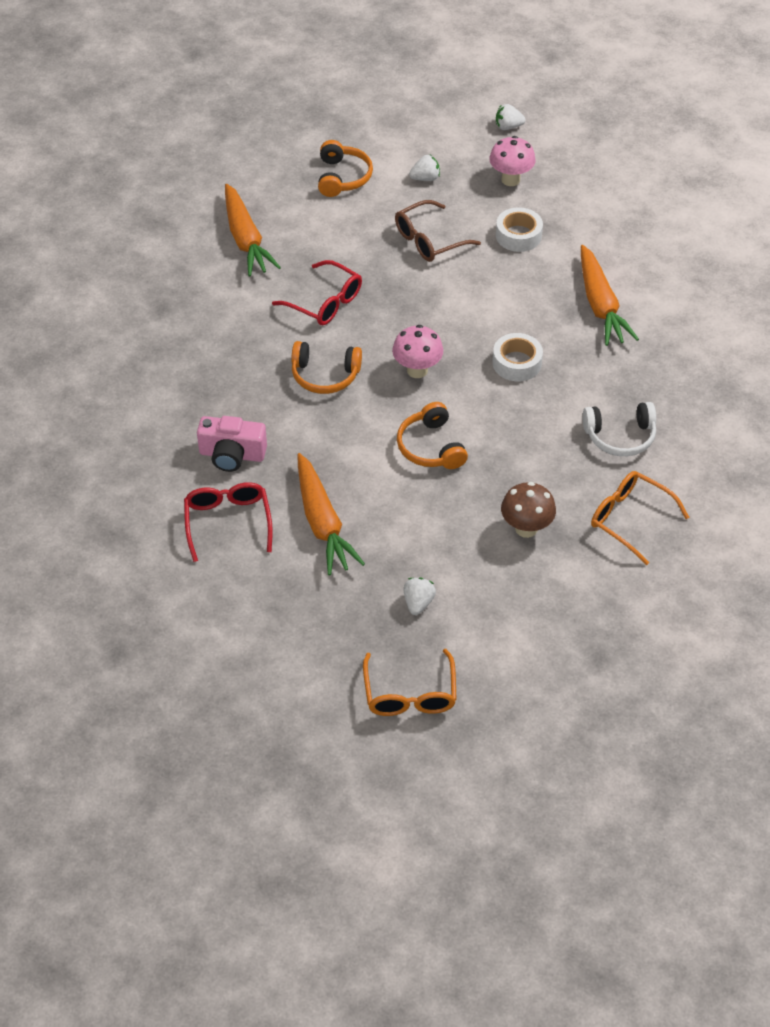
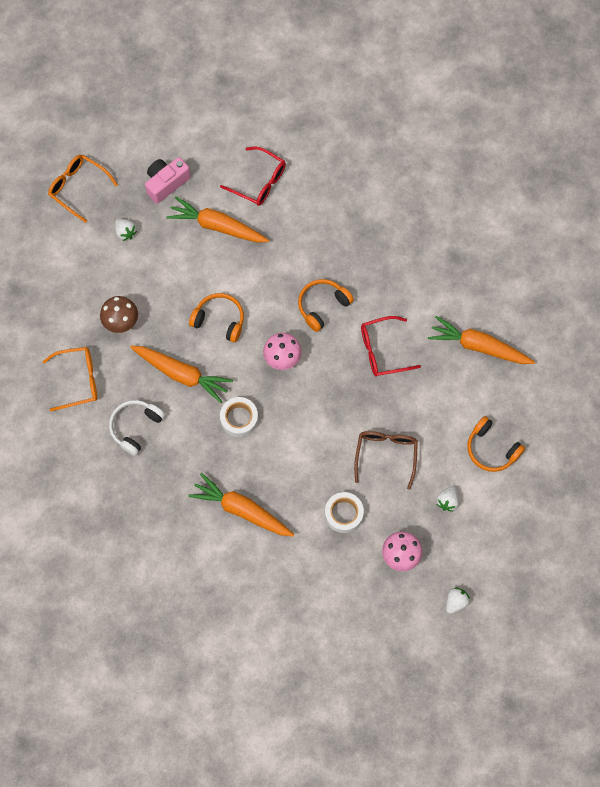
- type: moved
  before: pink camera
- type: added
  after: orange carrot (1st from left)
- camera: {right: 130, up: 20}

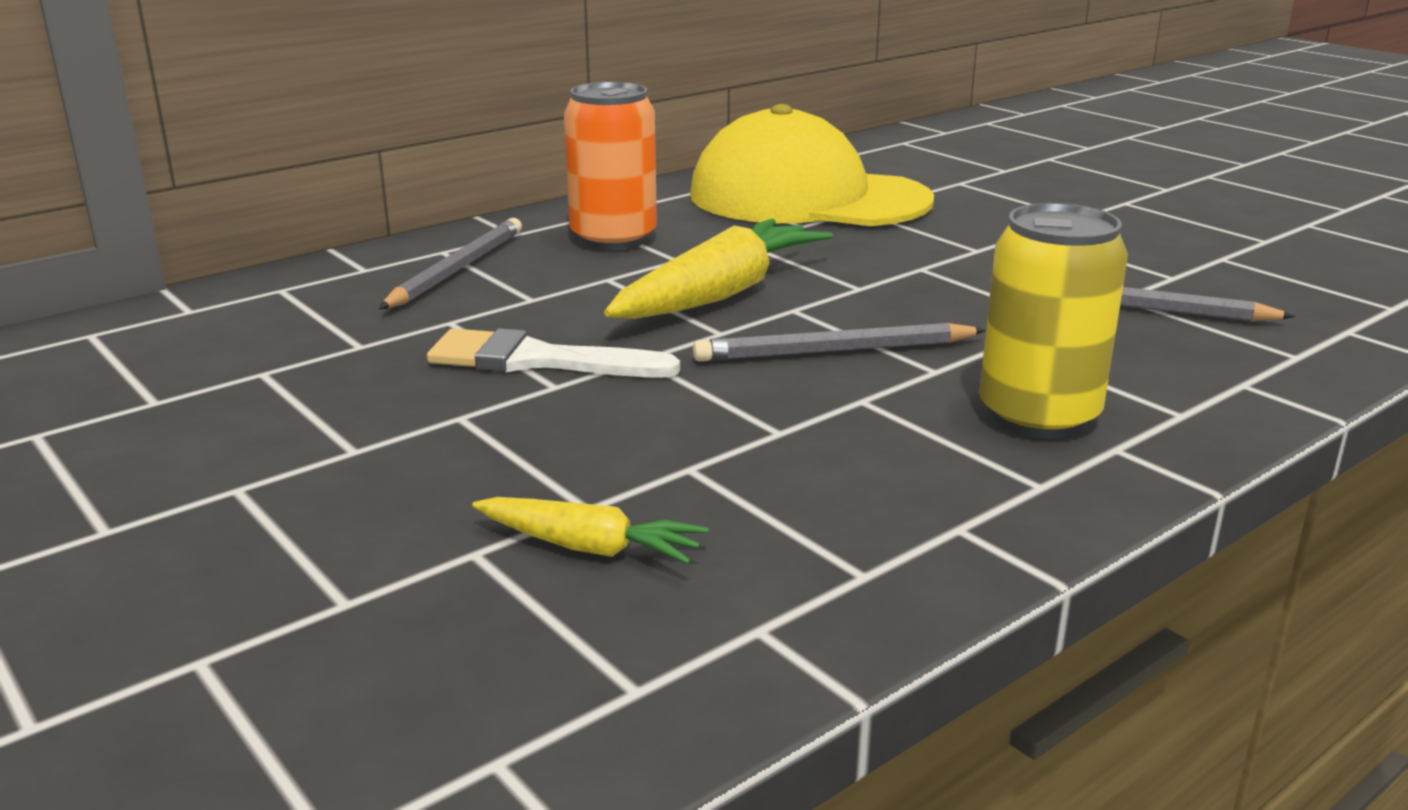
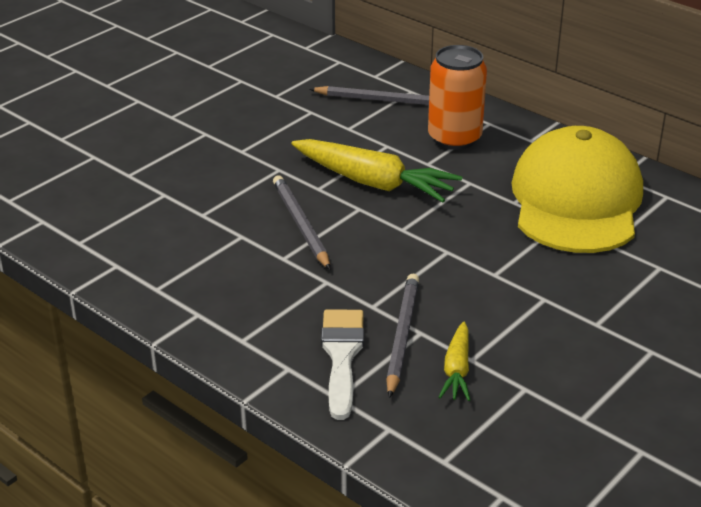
- type: moved
  before: white brush
- type: moved
  before: yellow carrot (1st from left in the first image)
  after: yellow carrot (2nd from left)
- type: removed
  before: yellow can
- camera: {right: 80, up: 10}

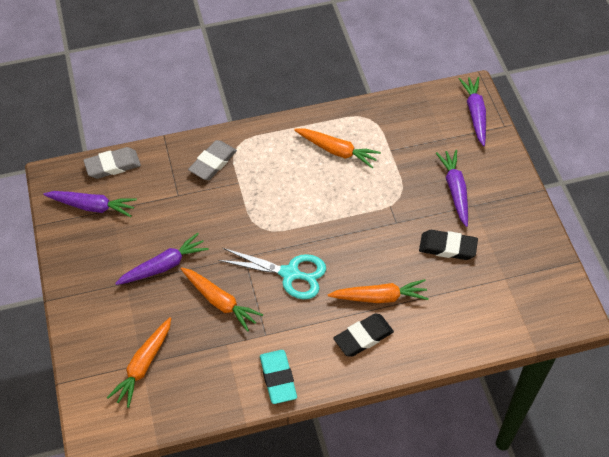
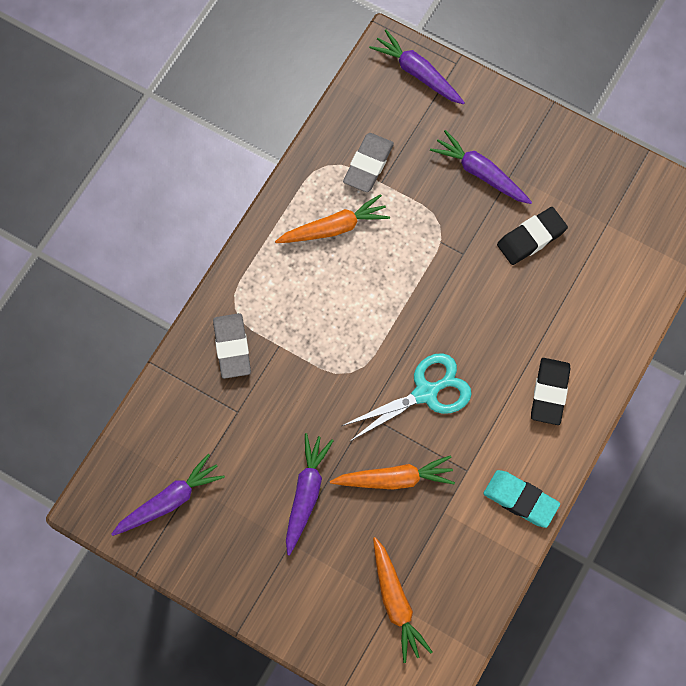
- type: moved
  before: grey eraser (1st from left in the first image)
  after: grey eraser (2nd from left)
- type: removed
  before: orange carrot (4th from left)
- camera: {right: -45, up: 15}

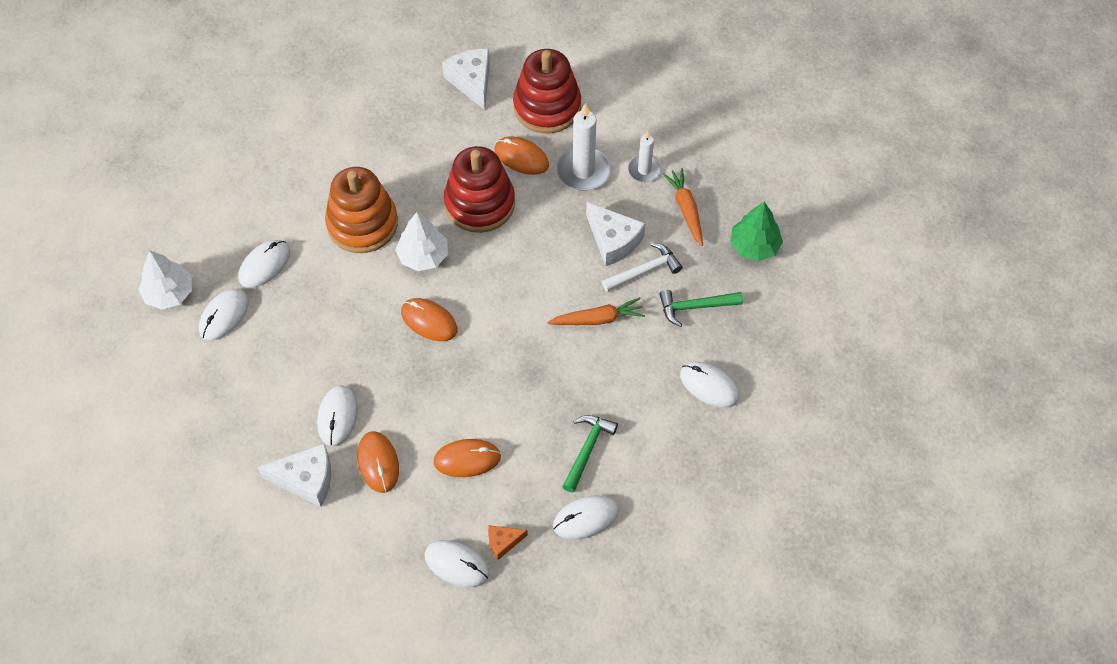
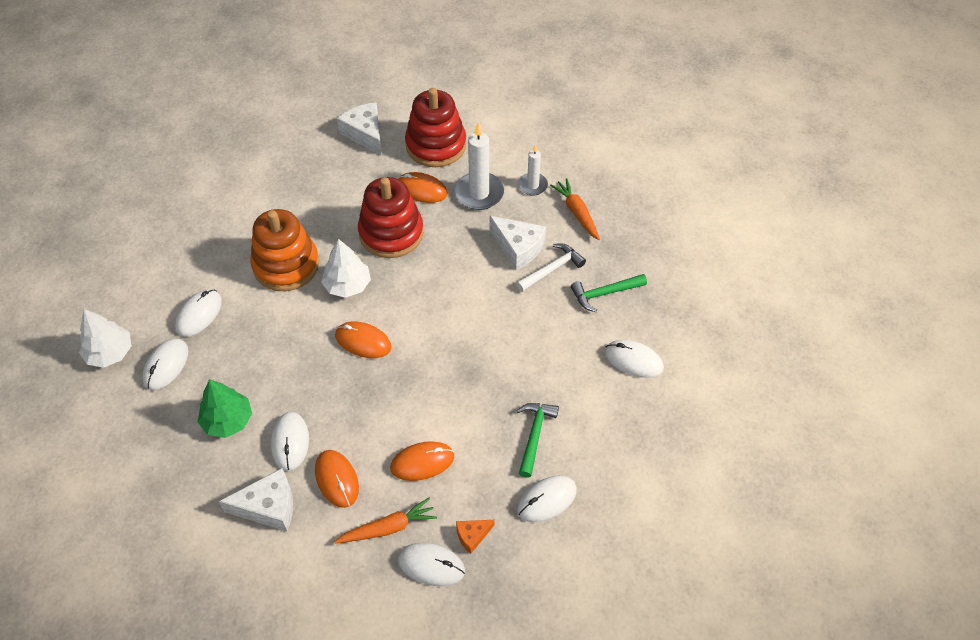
- type: moved
  before: orange carrot (1st from left)
- type: moved
  before: green tree
- camera: {right: -10, up: -5}

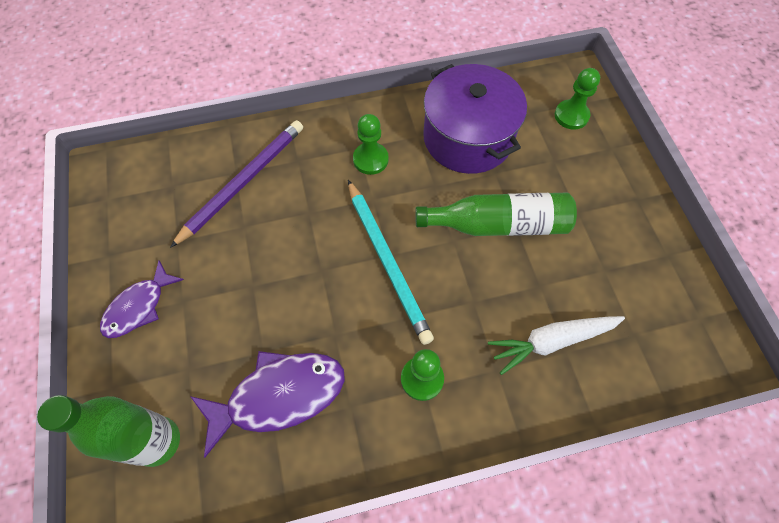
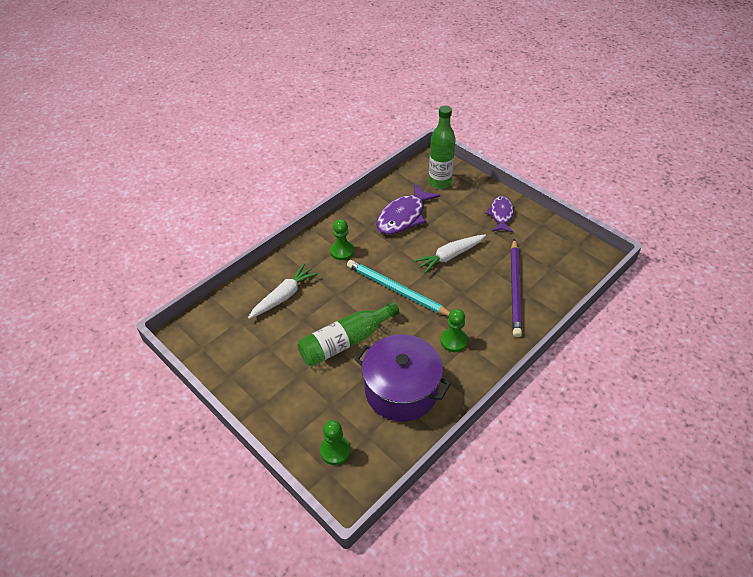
- type: added
  after: white carrot (2nd from left)
- camera: {right: 150, up: -15}

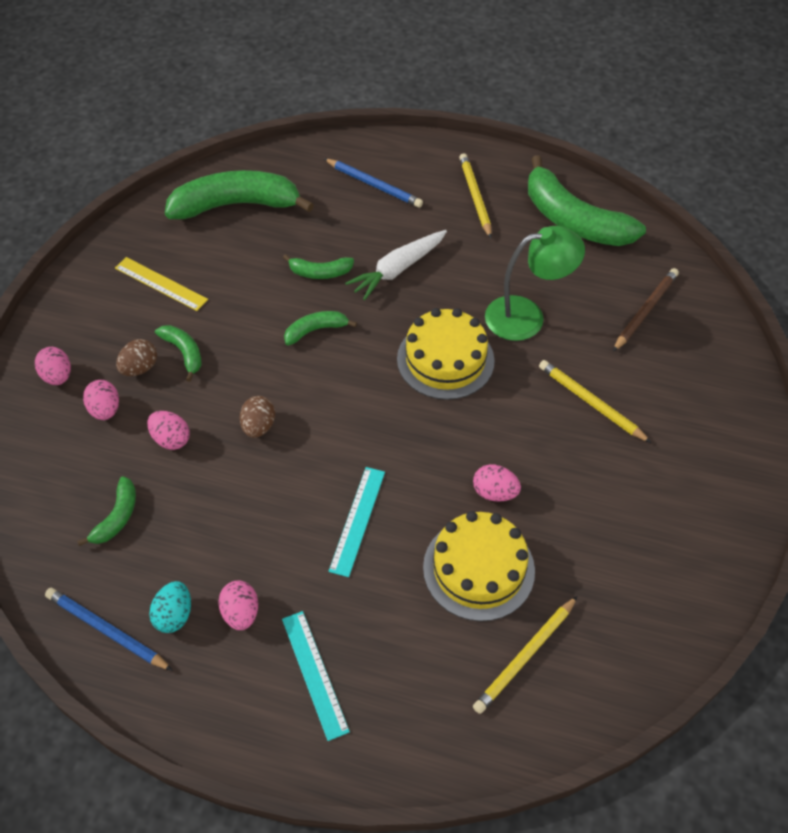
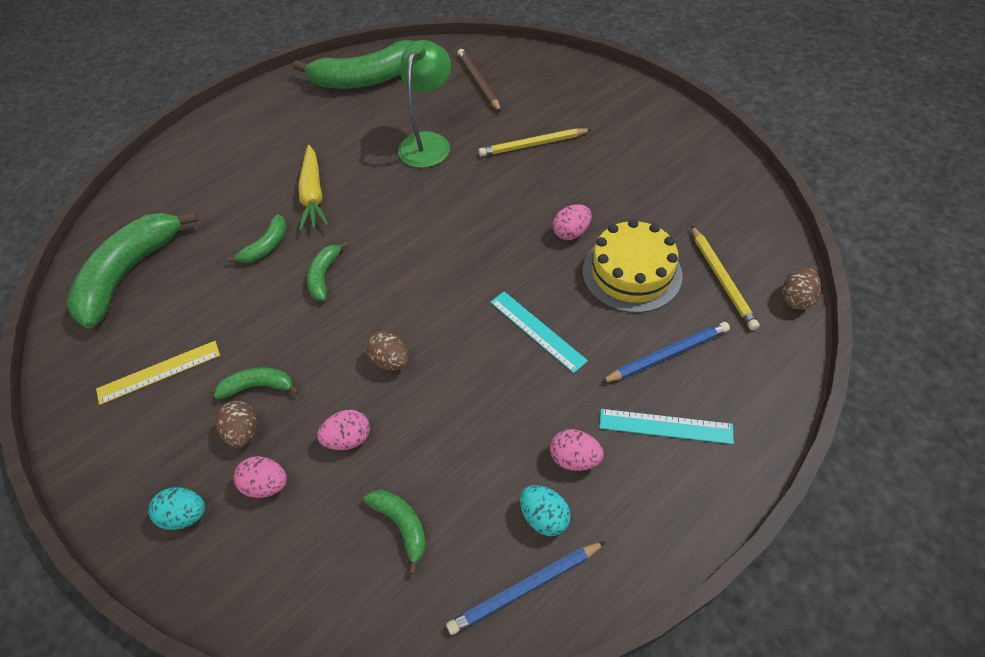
- type: recoloured
  before: pink egg (1st from left)
  after: turquoise egg (1st from left)
- type: moved
  before: blue pencil (2nd from left)
- type: recoloured
  before: white carrot
  after: yellow carrot
- type: removed
  before: yellow cake (1st from left)
- type: removed
  before: yellow pencil (1st from left)
- type: added
  after: brown egg (3rd from left)
- camera: {right: -55, up: 0}

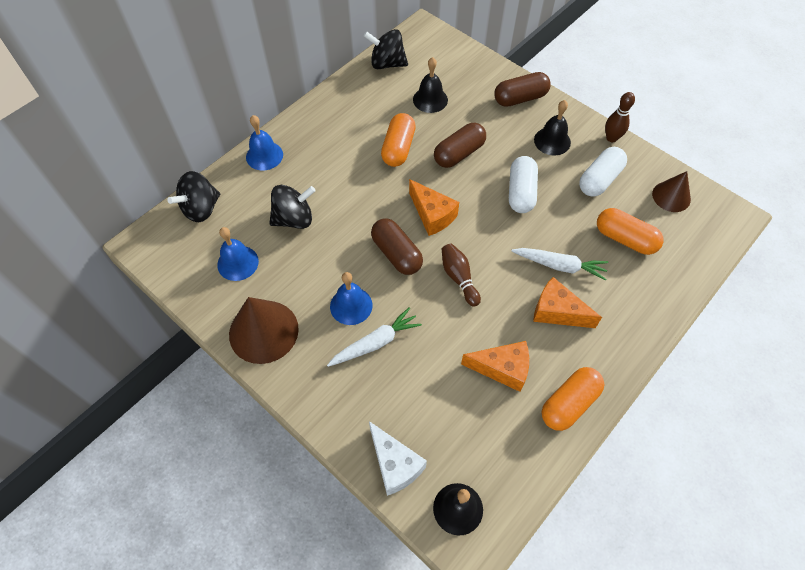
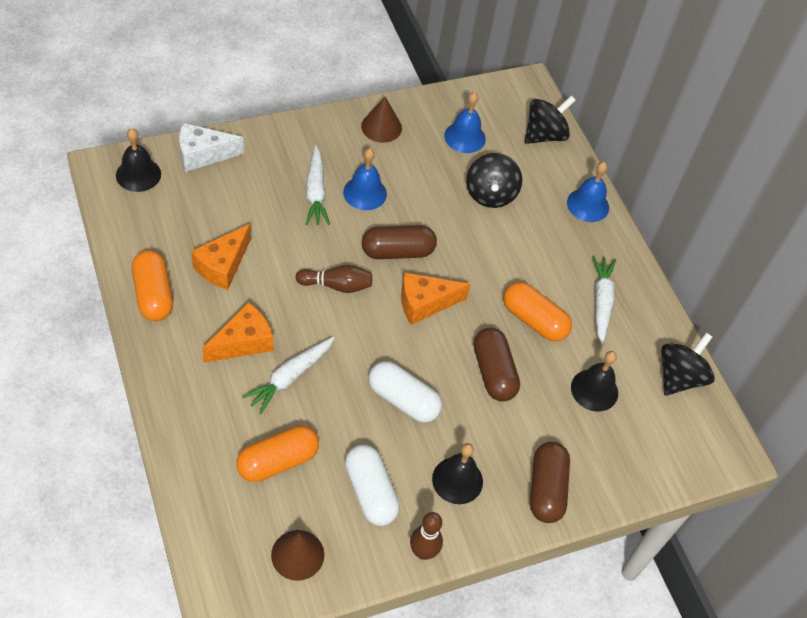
- type: turned
  before: black spinning top (1st from left in the first image)
  turn: 75
- type: resized
  before: brown cone (1st from left in the first image)
  scale: 0.61
- type: added
  after: white carrot (3rd from left)
- camera: {right: 110, up: -5}

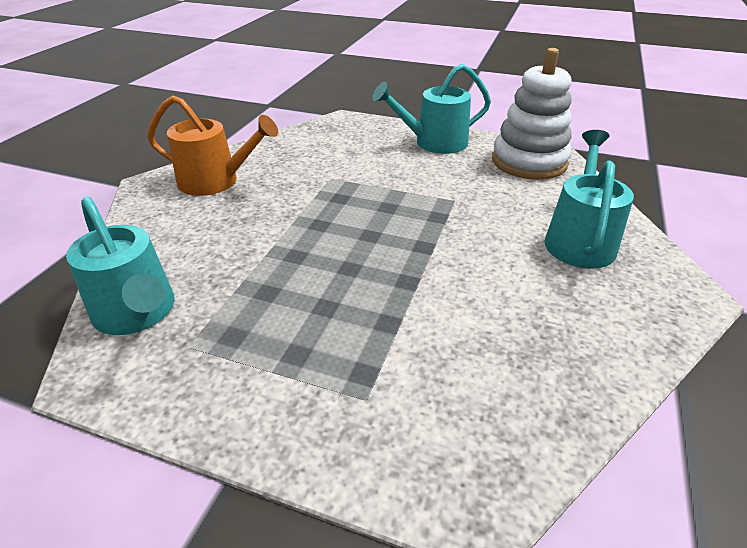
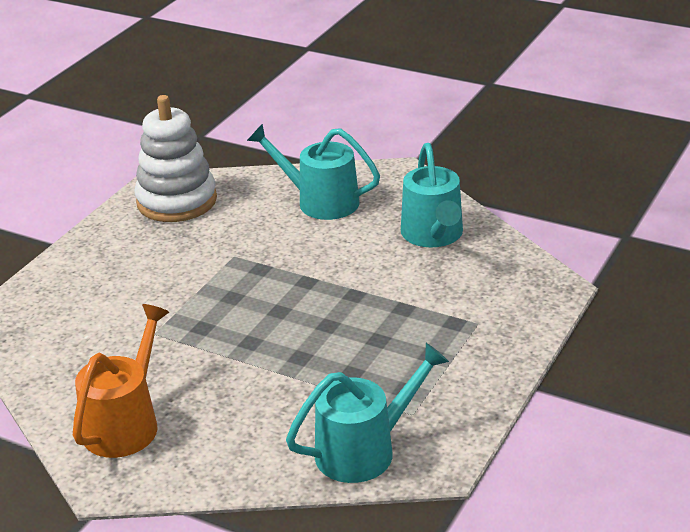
- type: moved
  before: turquoise watering can (2nd from left in the first image)
  after: turquoise watering can (3rd from left)
- camera: {right: -80, up: -5}

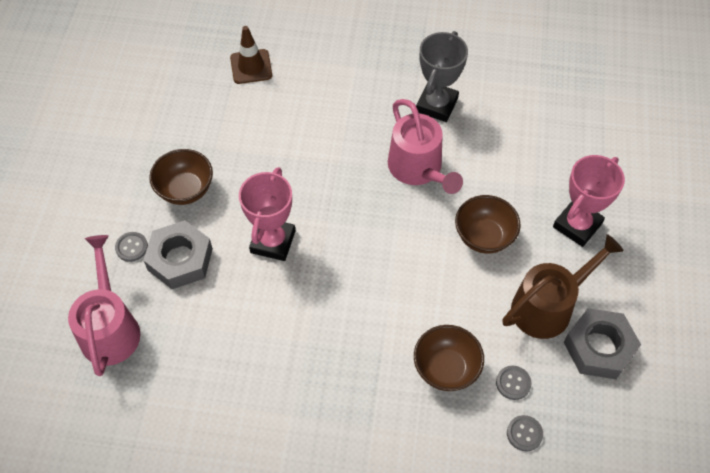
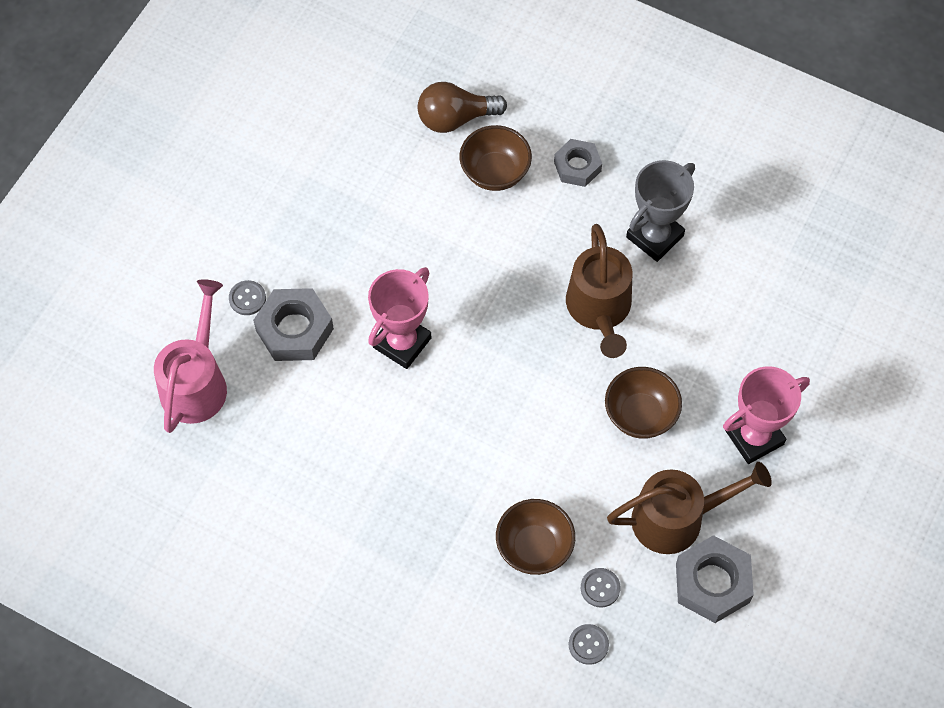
- type: moved
  before: brown bowl (1st from left)
- type: replaced
  before: brown traffic cone
  after: brown light bulb
- type: recoloured
  before: pink watering can (2nd from left)
  after: brown watering can (1st from left)
- type: added
  after: grey nut (2nd from left)
- camera: {right: 20, up: 5}

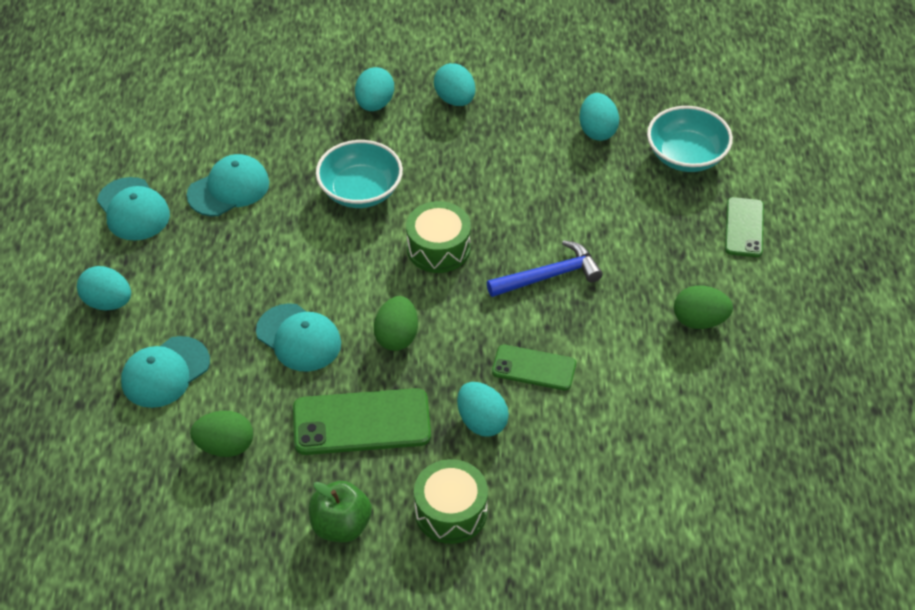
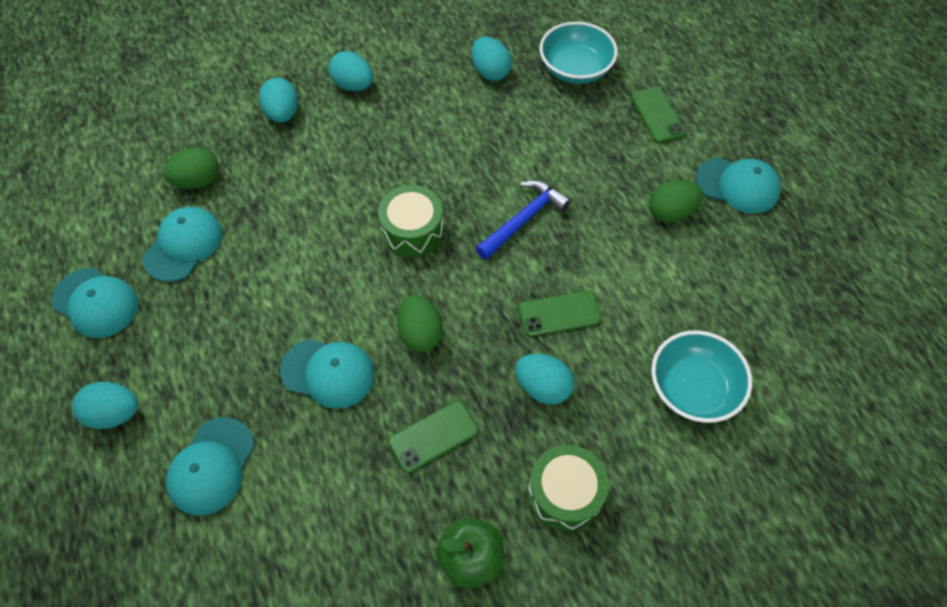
- type: moved
  before: green egg (1st from left)
- type: resized
  before: green phone (1st from left)
  scale: 0.61
- type: moved
  before: turquoise bowl (1st from left in the first image)
  after: turquoise bowl (2nd from left)
- type: added
  after: turquoise cap (5th from left)
- camera: {right: -25, up: 10}

